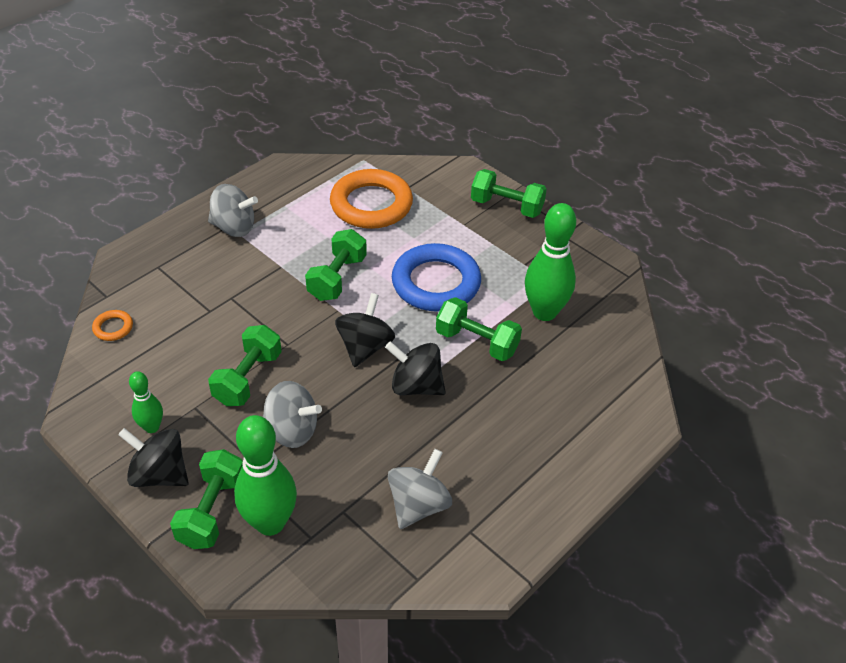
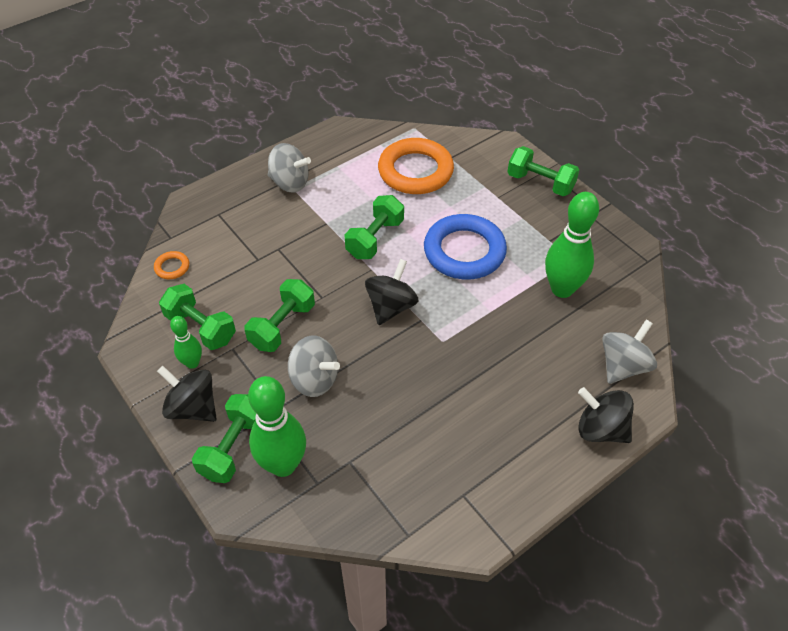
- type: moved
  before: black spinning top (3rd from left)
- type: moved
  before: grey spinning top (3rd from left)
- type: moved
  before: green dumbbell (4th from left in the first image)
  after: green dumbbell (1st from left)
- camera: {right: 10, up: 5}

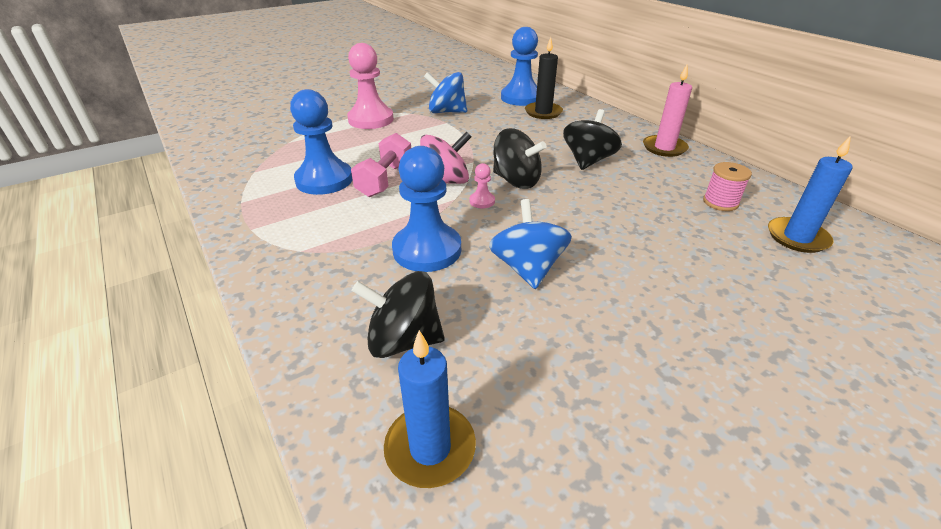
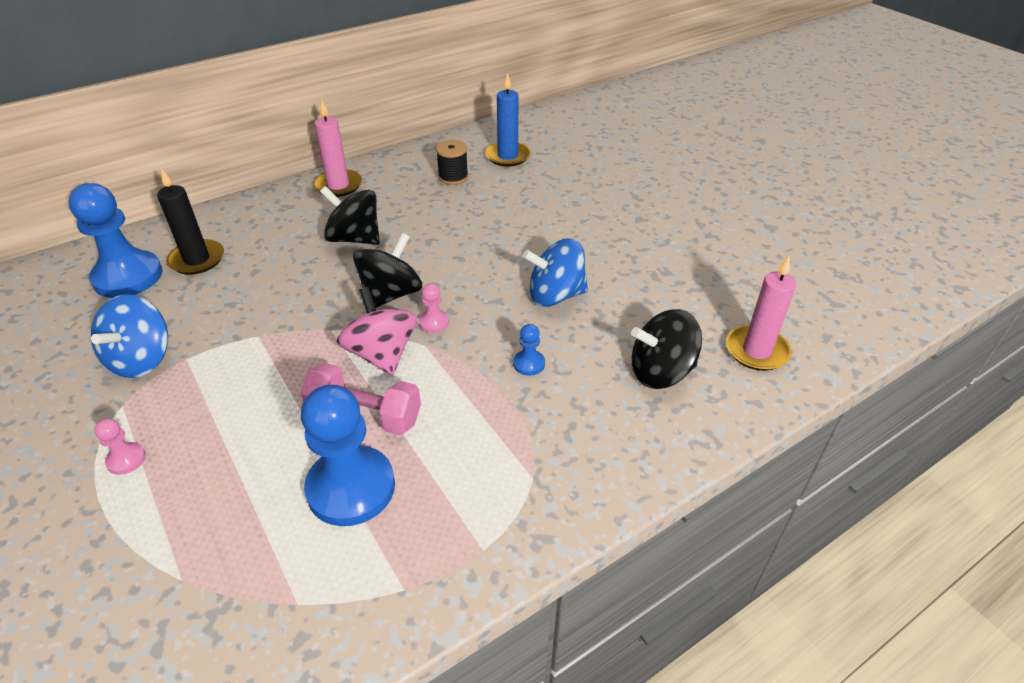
- type: resized
  before: pink pawn (1st from left)
  scale: 0.43
- type: turned
  before: black spinning top (1st from left in the first image)
  turn: 75
- type: recoloured
  before: blue candle (1st from left)
  after: pink candle (2nd from left)
- type: resized
  before: blue pawn (2nd from left in the first image)
  scale: 0.43
- type: recoloured
  before: pink spool
  after: black spool
- camera: {right: -90, up: 5}

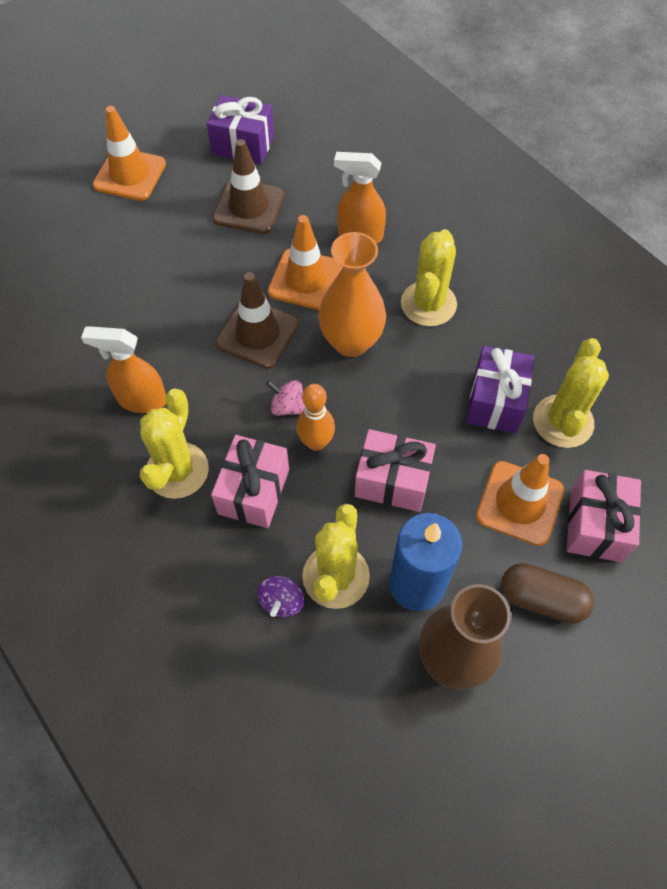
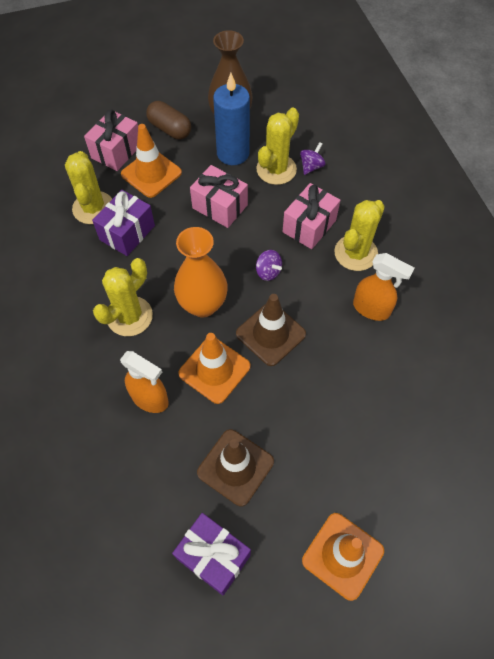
- type: recoloured
  before: pink spinning top
  after: purple spinning top (1st from left)
- type: removed
  before: orange bowling pin
- type: turned
  before: yellow cactus (4th from left in the first image)
  turn: -45
- camera: {right: -160, up: 0}

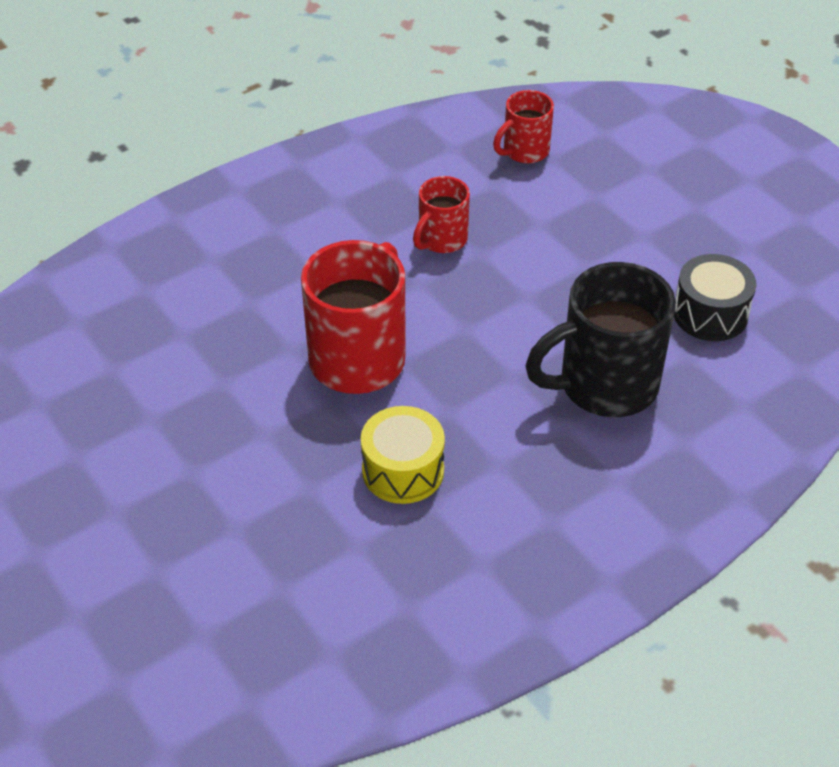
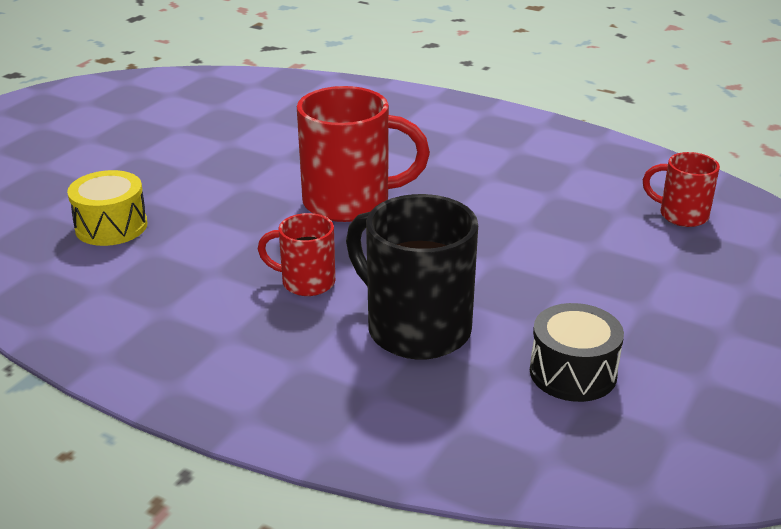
- type: moved
  before: yellow drum
- type: moved
  before: red mug (2nd from left in the first image)
  after: red mug (1st from left)
- camera: {right: 65, up: -15}

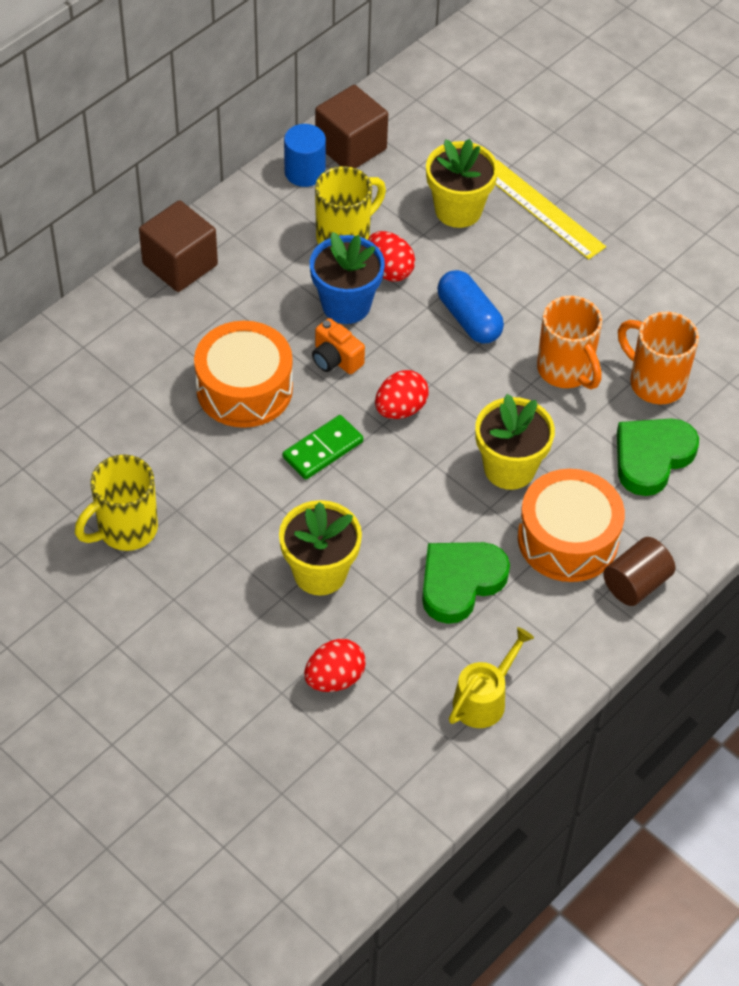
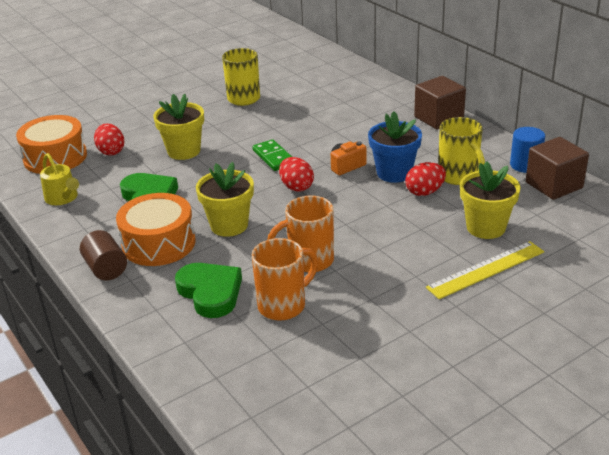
- type: moved
  before: orange drum (1st from left)
- type: removed
  before: blue capsule
- camera: {right: 105, up: -20}

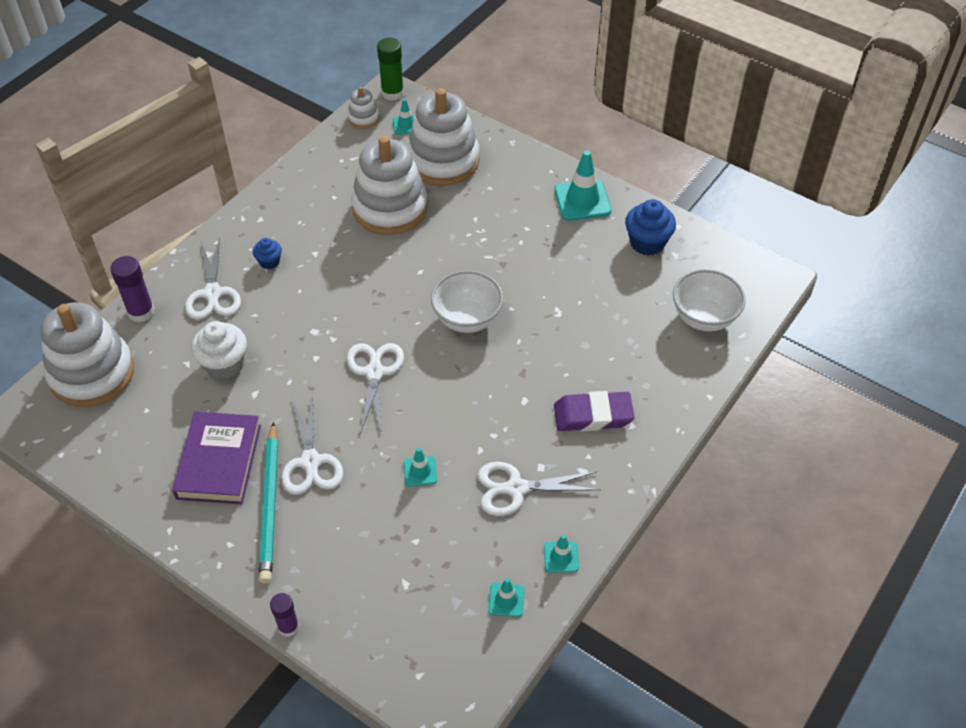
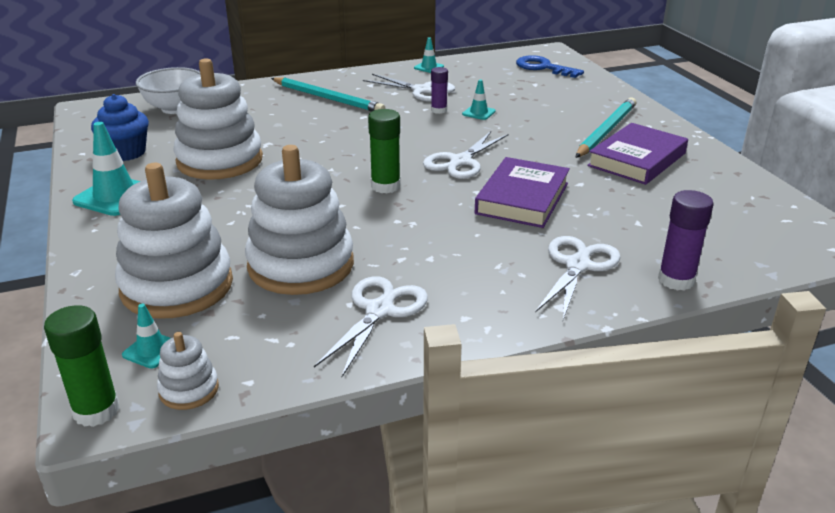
- type: moved
  before: white stacking toy (1st from left in the first image)
  after: white stacking toy (3rd from left)
- type: removed
  before: white cupcake
- type: removed
  before: blue cupcake (1st from left)
- type: moved
  before: purple glue stick (2nd from left in the first image)
  after: purple glue stick (1st from left)
- type: moved
  before: white scissors (2nd from left in the first image)
  after: white scissors (1st from left)
- type: removed
  before: white bowl (1st from left)
- type: removed
  before: turquoise traffic cone (3rd from left)
- type: replaced
  before: purple eraser
  after: turquoise pencil (1st from left)
- type: added
  after: green glue stick (2nd from left)
- type: added
  after: purple book (1st from left)
- type: added
  after: blue key
- camera: {right: -145, up: -20}

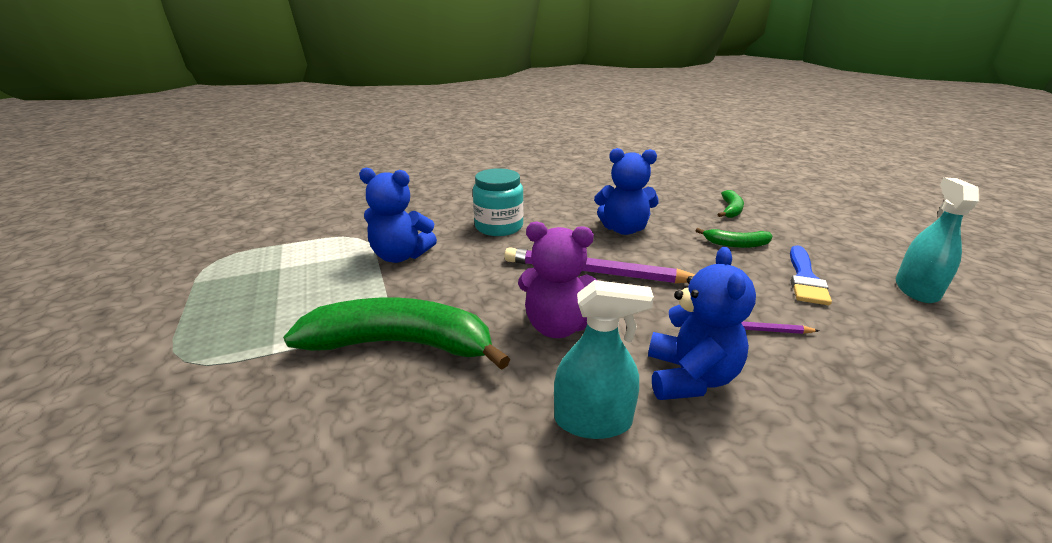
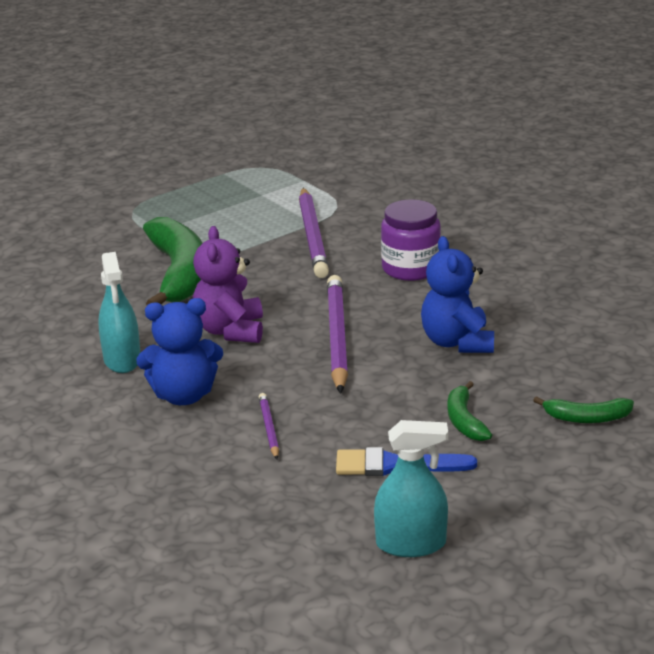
- type: replaced
  before: blue teddy bear (1st from left)
  after: purple pencil (2nd from left)
- type: recoloured
  before: turquoise jar
  after: purple jar
- camera: {right: 75, up: 0}

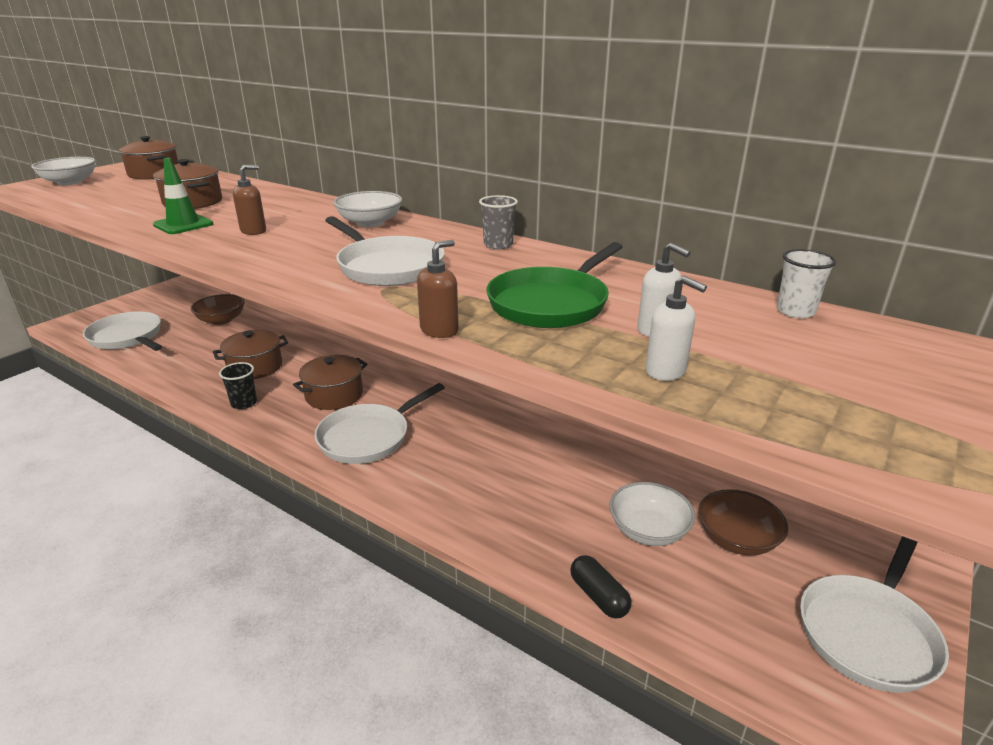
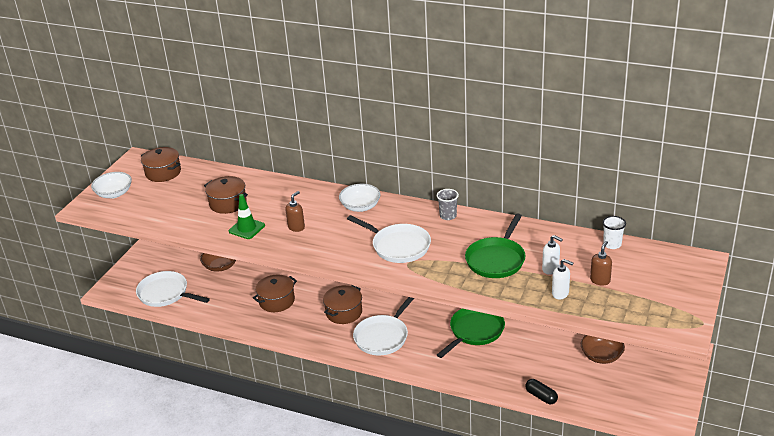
- type: removed
  before: black cup
- type: moved
  before: brown soap dispenser (2nd from left)
- type: removed
  before: white bowl (3rd from left)
- type: removed
  before: white pan (4th from left)
- type: added
  after: green pan (1st from left)
- camera: {right: -10, up: 5}

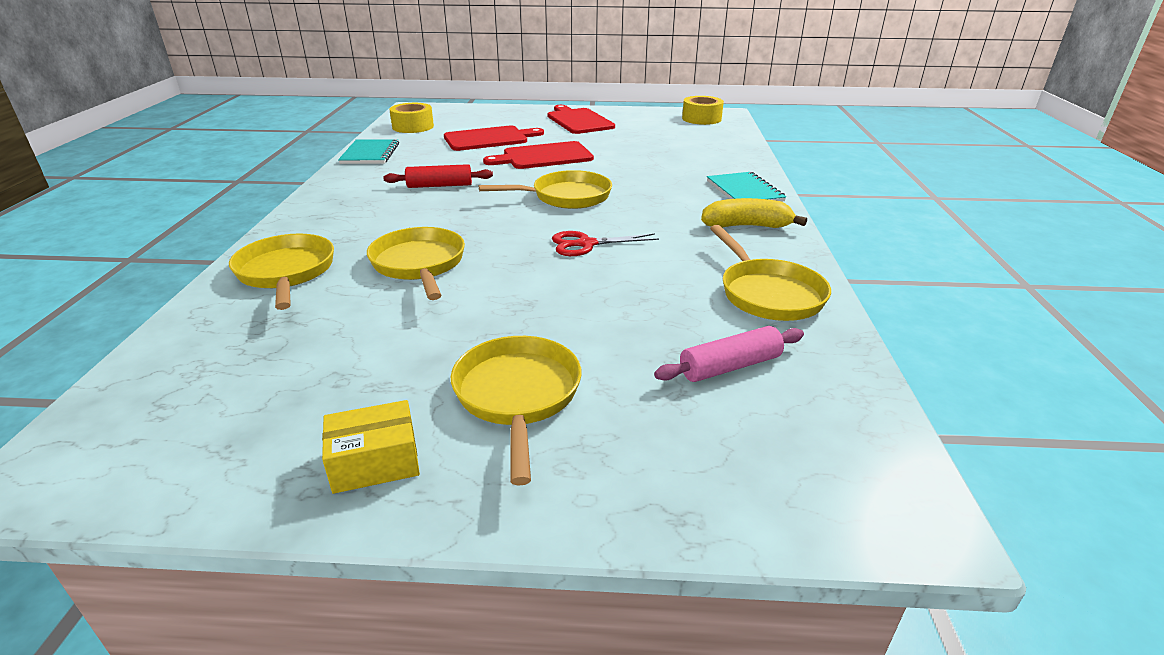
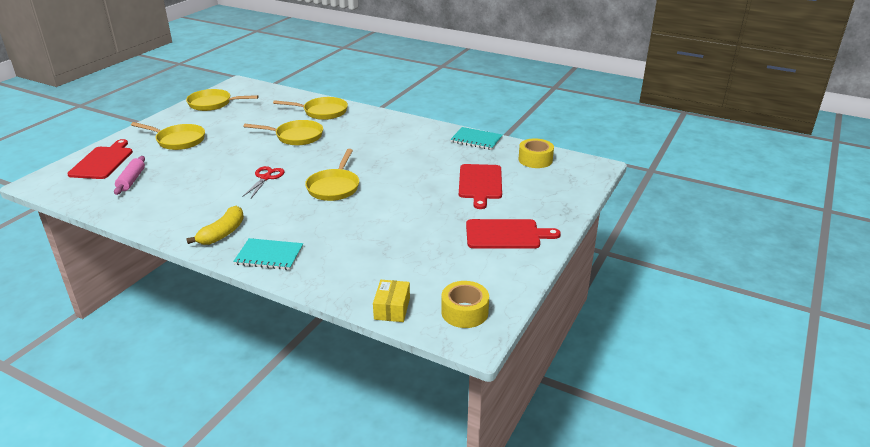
- type: moved
  before: yellow box
- type: removed
  before: red rolling pin
- type: moved
  before: red cutting board (2nd from left in the first image)
  after: red cutting board (1st from left)
- type: moved
  before: yellow pan (5th from left in the first image)
  after: yellow pan (2nd from left)
- camera: {right: 115, up: 0}

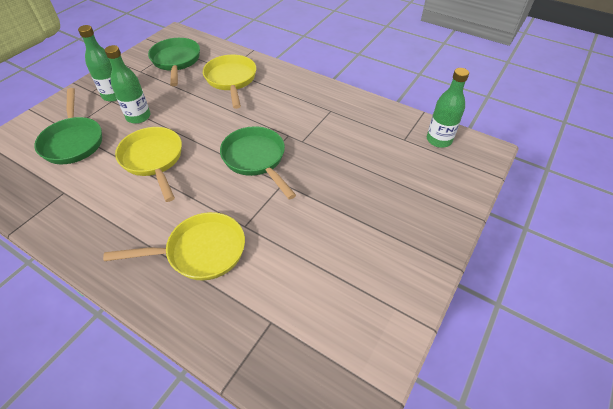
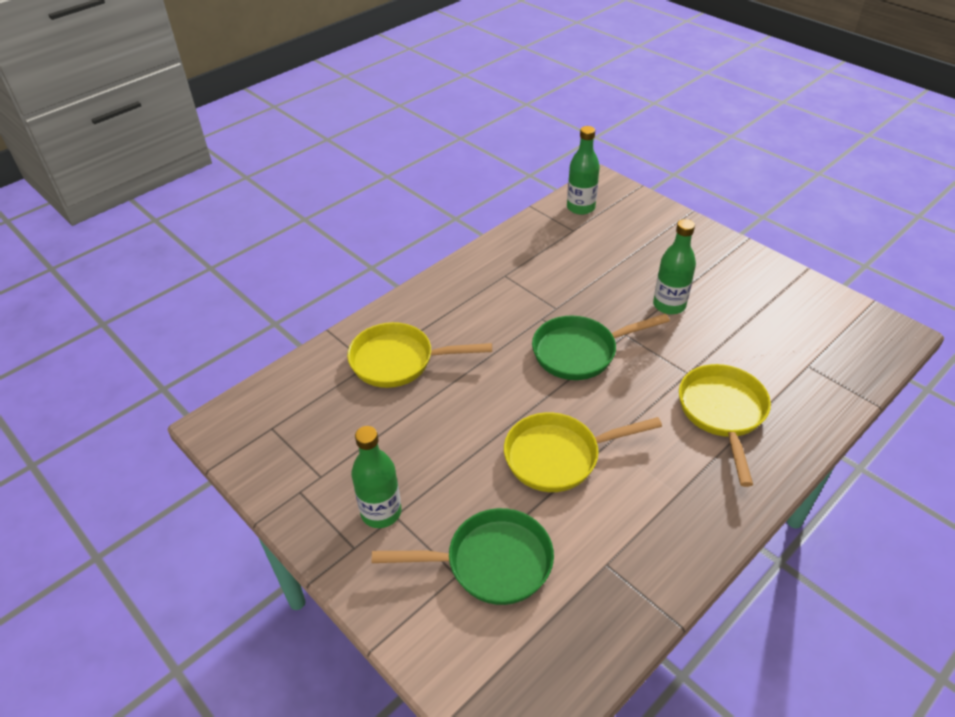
- type: moved
  before: green bottle (2nd from left in the first image)
  after: green bottle (3rd from left)
- type: removed
  before: green pan (2nd from left)
- camera: {right: -75, up: -5}

